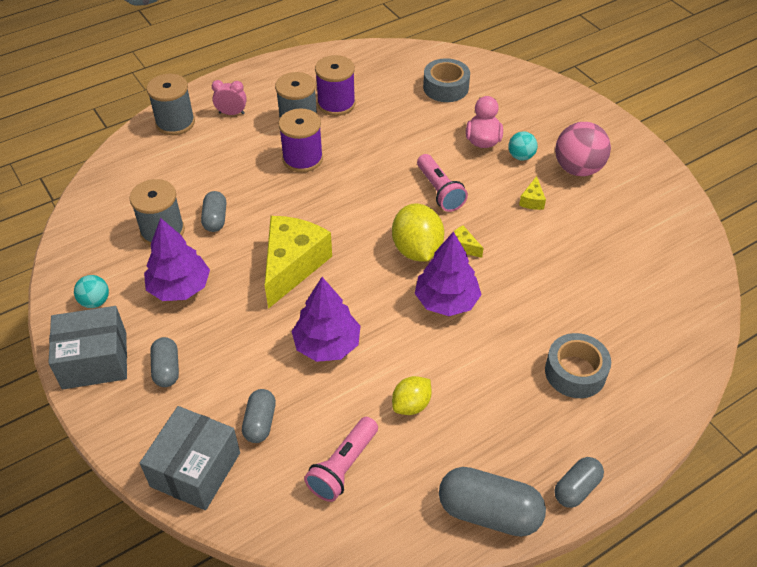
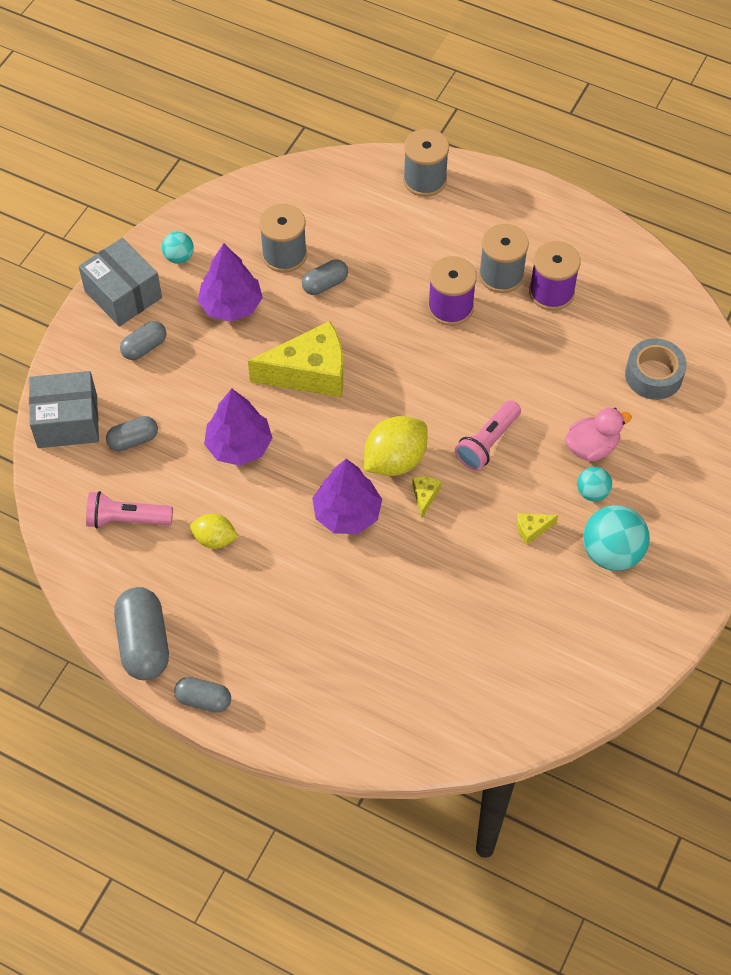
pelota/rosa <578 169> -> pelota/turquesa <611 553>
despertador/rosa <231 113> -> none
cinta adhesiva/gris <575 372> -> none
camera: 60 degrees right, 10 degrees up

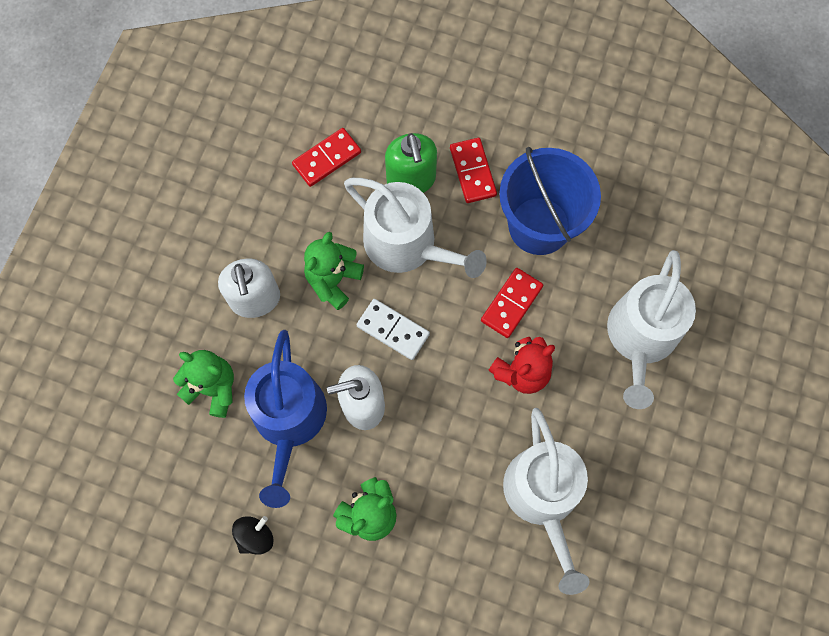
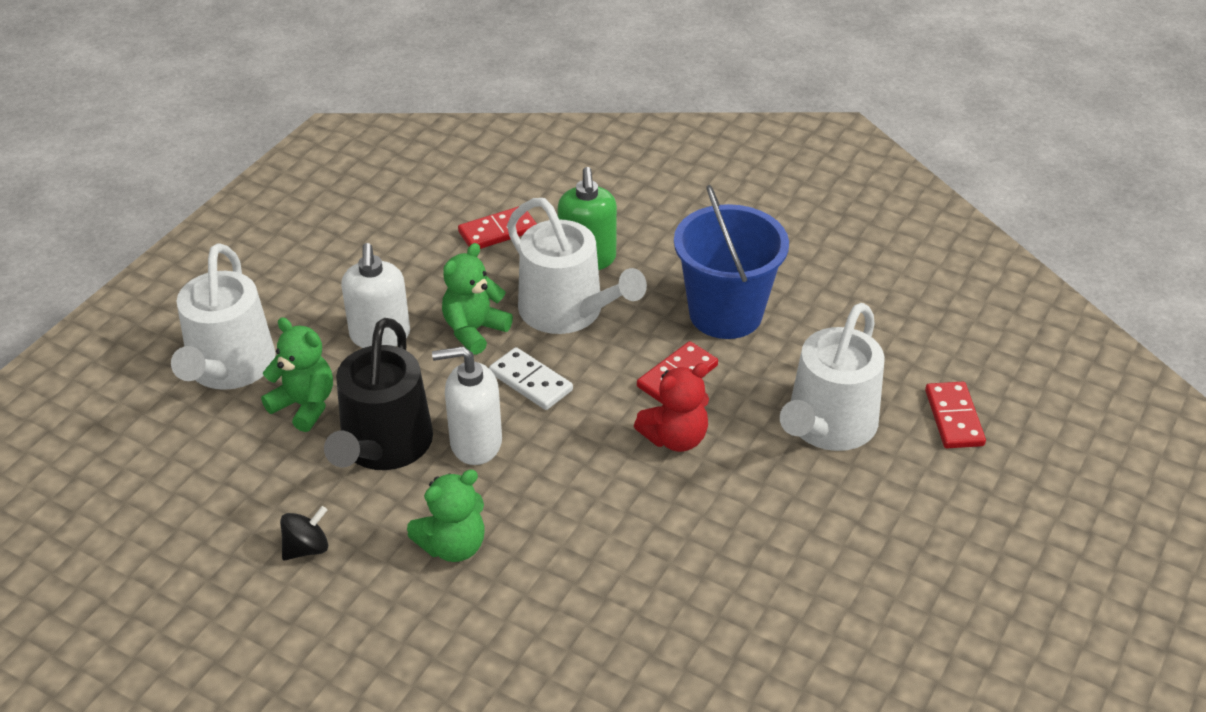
regadera/blanco <543 497> -> regadera/blanco <229 368>, move
regadera/azul <289 421> -> regadera/negro <383 446>
ficha de dominó/rojo <473 172> -> ficha de dominó/rojo <954 418>, move
camera: 10 degrees right, 30 degrees down

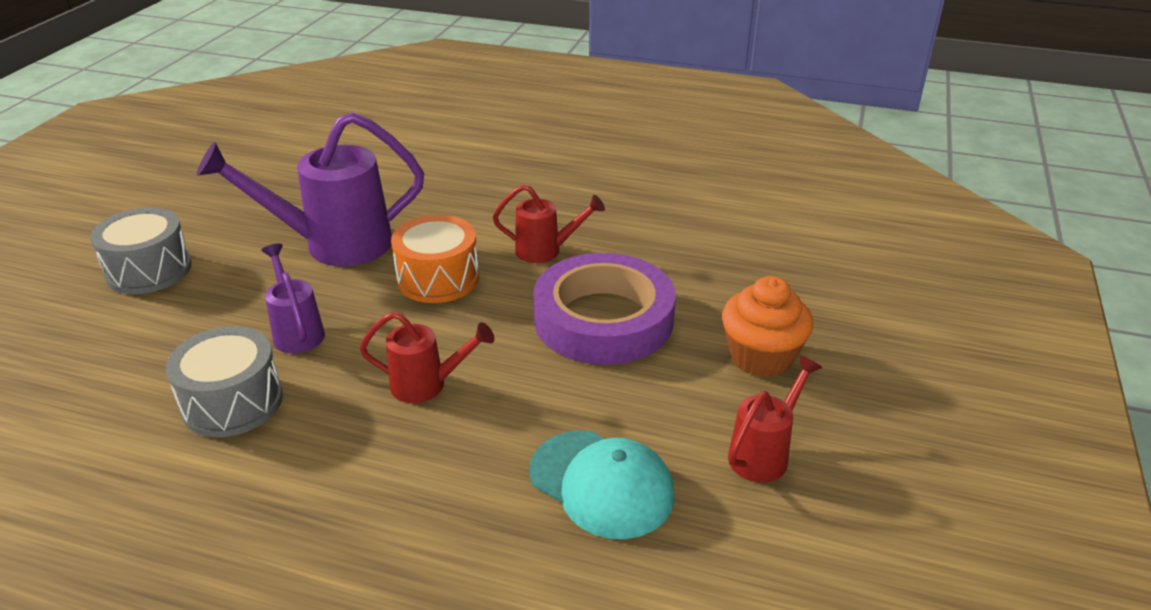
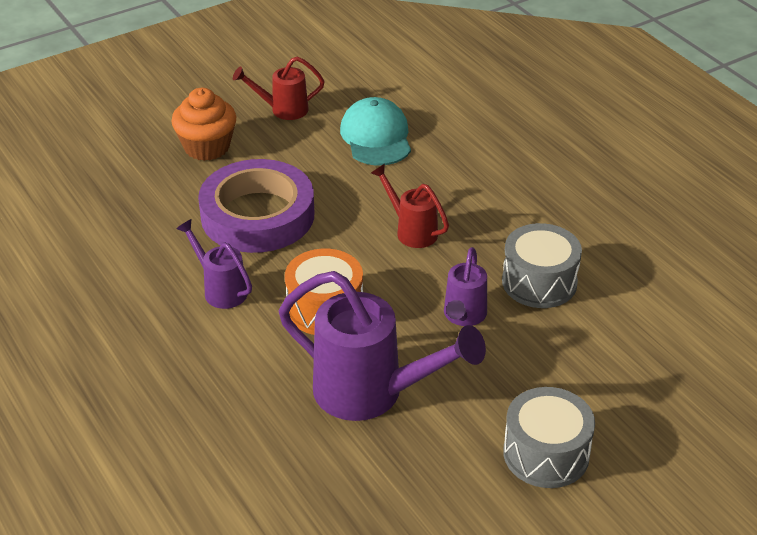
regadera/rojo <546 251> -> regadera/morado <220 289>
camera: 140 degrees left, 5 degrees up

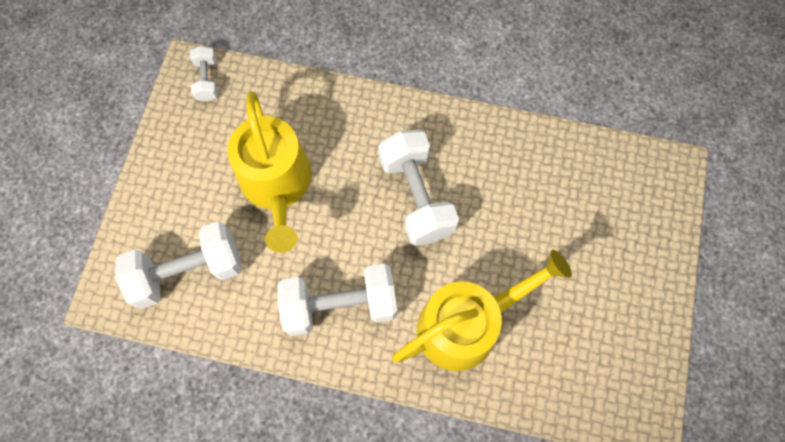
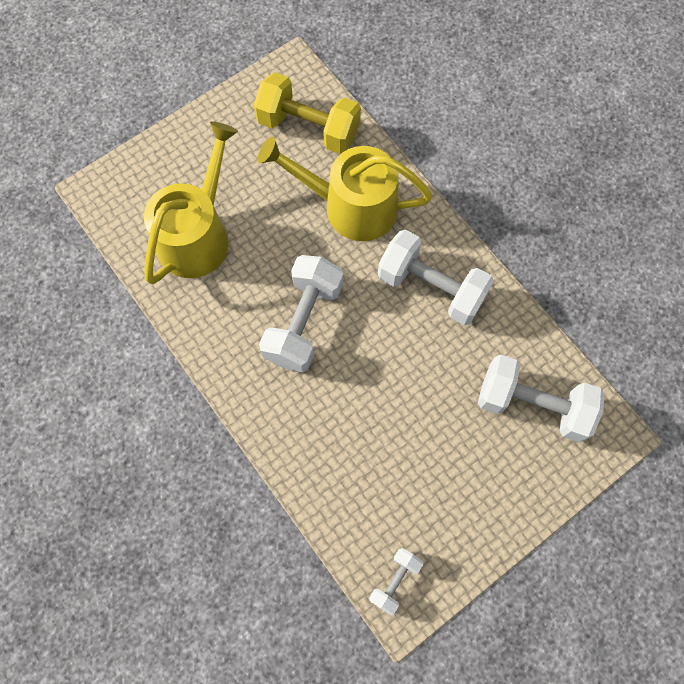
regadera/amarillo <277 184> -> regadera/amarillo <197 235>, move
none -> mancuerna/amarillo <308 128>
camera: 140 degrees left, 0 degrees up

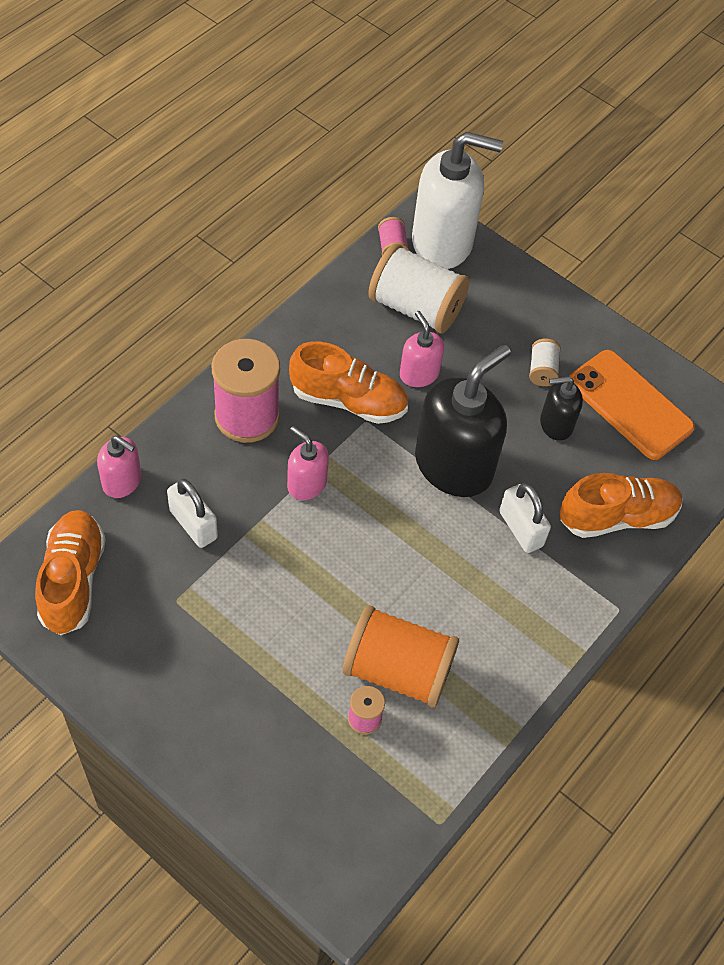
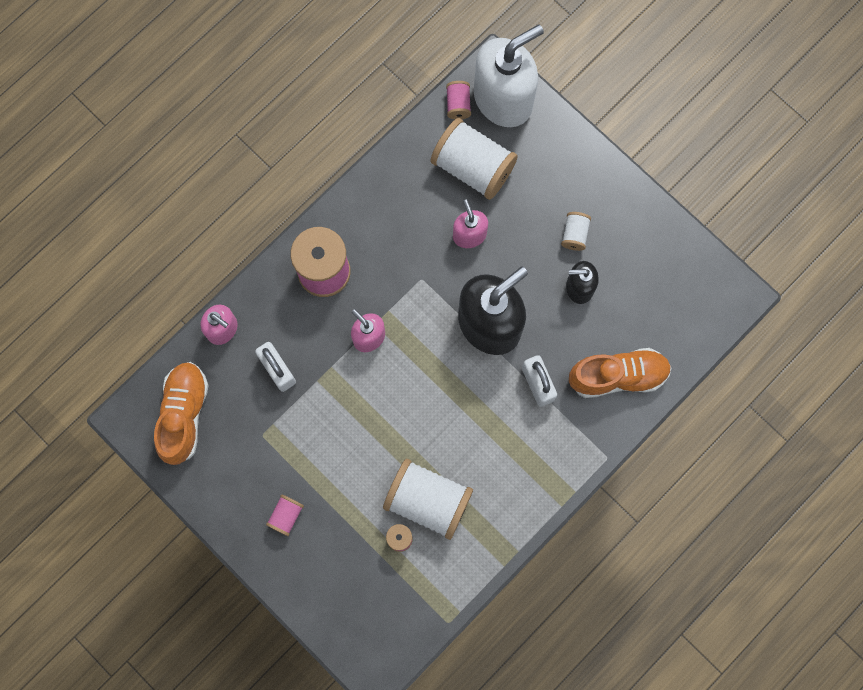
none -> carrete/rosa <286 516>
carrete/naranja <398 670> -> carrete/blanco <428 501>
dispensador de jabón/blanco <442 242> -> dispensador de jabón/blanco <503 99>, 45 degrees counterclockwise
zapato/naranja <348 400> -> none
móvil/naranja <629 405> -> none
camera: 10 degrees right, 20 degrees up

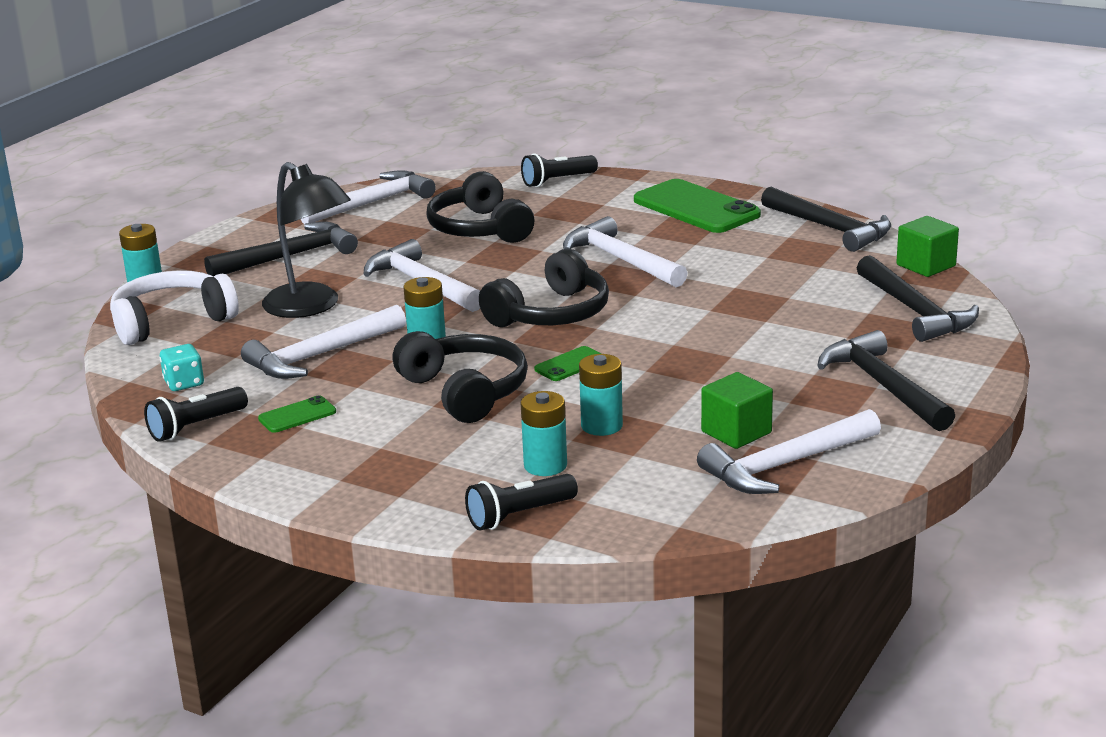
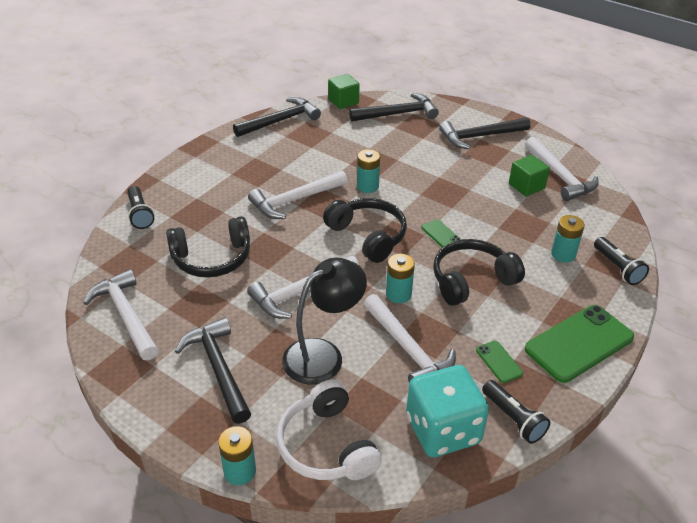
pila/turquesa <601 426> -> pila/turquesa <367 186>, move
dado/turquesa <184 383> -> dado/turquesa <443 430>, x2.26
móvil/verde <696 208> -> móvil/verde <579 343>, move
camera: 85 degrees left, 15 degrees up

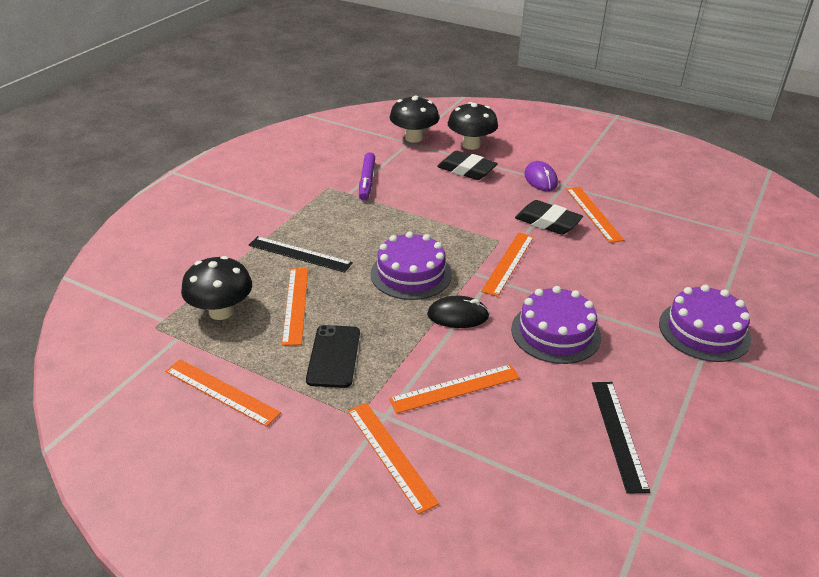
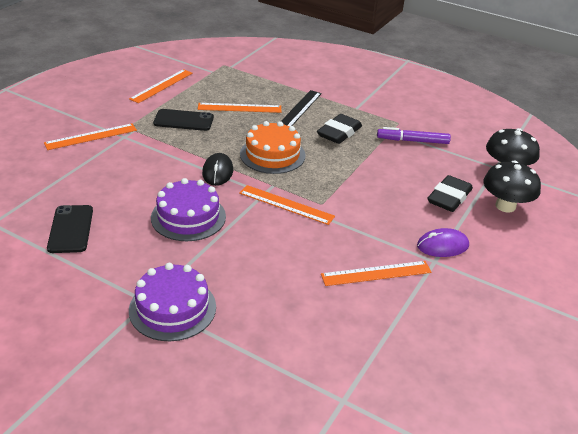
regla/negro <618 434> -> móvil/negro <71 229>
tarta/morado <411 274> -> tarta/naranja <272 154>
goma de borrar/negro <548 222> -> goma de borrar/negro <339 133>, move
seta/negro <221 311> -> none
regla/naranja <455 388> -> none
camera: 90 degrees right, 0 degrees up

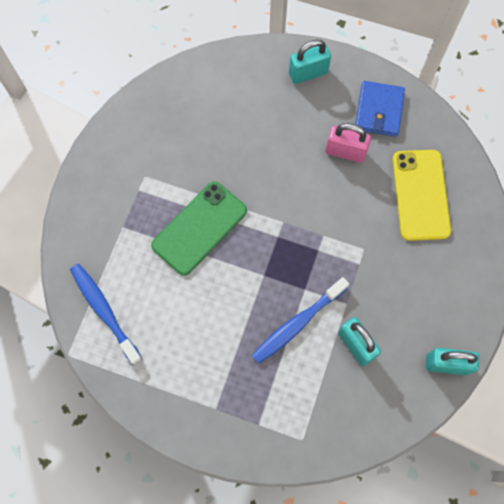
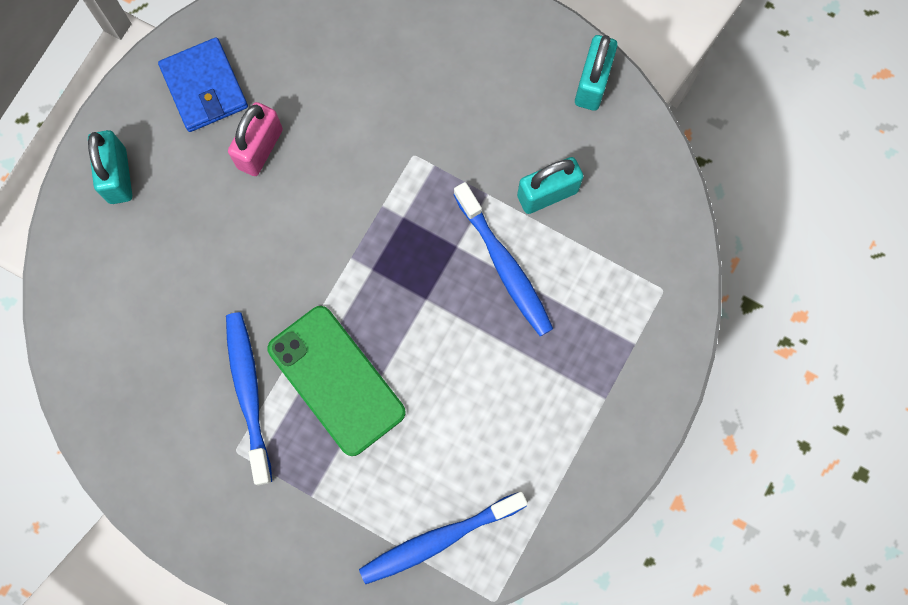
cartera/azul <379 110> -> cartera/azul <204 87>, 45 degrees clockwise
none -> cepillo de dientes/azul <248 393>
móvil/amarillo <420 195> -> none
camera: 80 degrees left, 5 degrees up

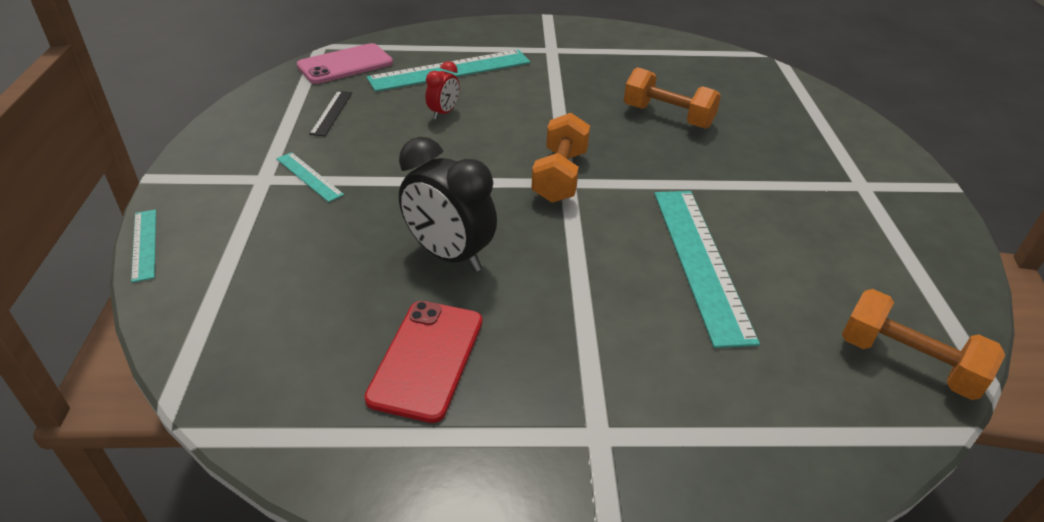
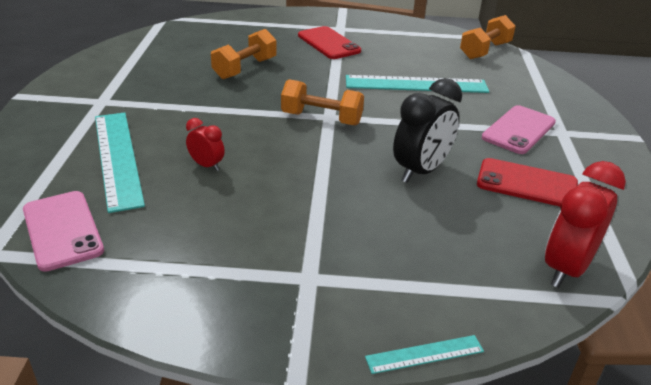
none -> móvil/rojo <329 43>
none -> móvil/rosa <519 130>
none -> despertador/rojo <566 268>
regla/turquesa <309 176> -> none
regla/negro <332 113> -> none
camera: 85 degrees left, 5 degrees down

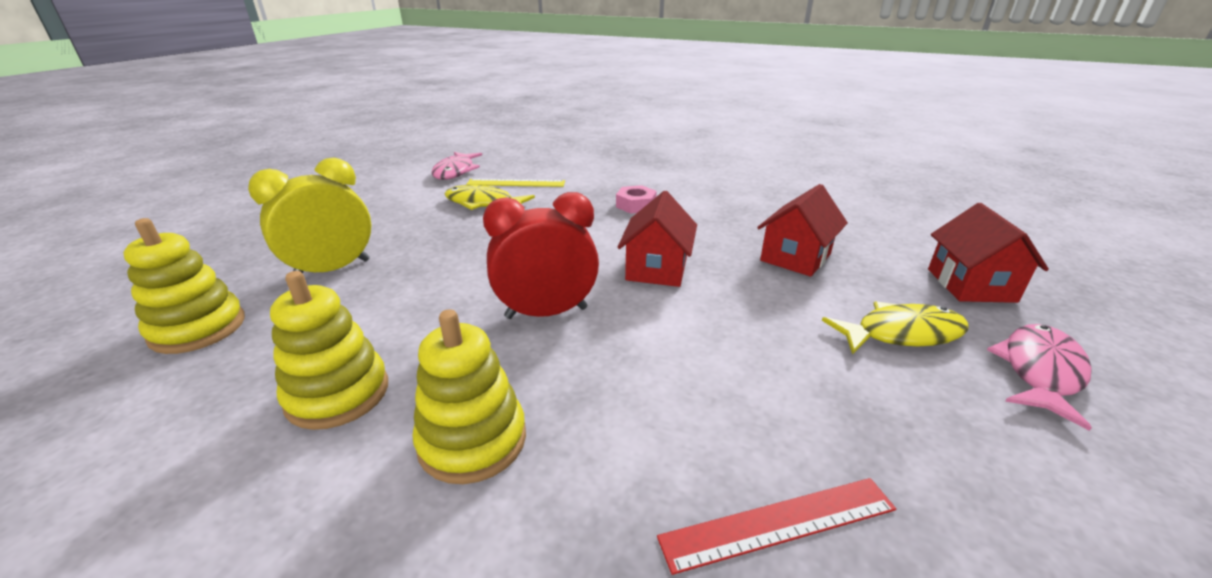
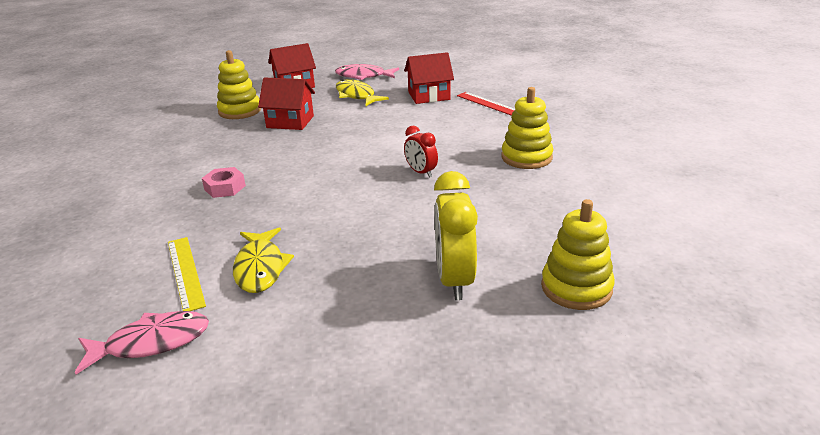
juguete apilable/amarillo <338 394> -> juguete apilable/amarillo <240 111>, move
casa/rojo <656 269> -> casa/rojo <429 96>, move
despertador/rojo <546 313> -> despertador/rojo <421 172>, x0.57
despertador/amarillo <332 270> -> despertador/amarillo <454 280>, 60 degrees clockwise
camera: 115 degrees left, 0 degrees up

